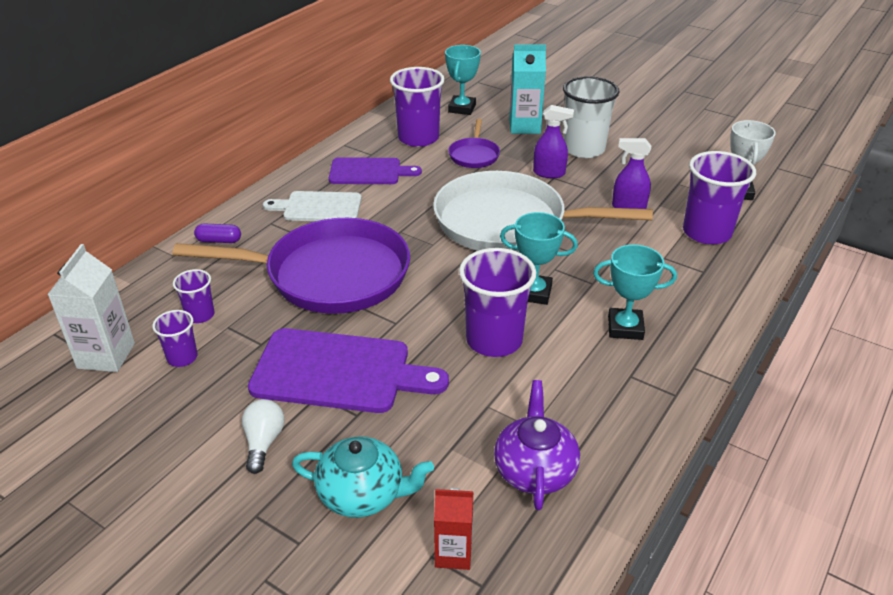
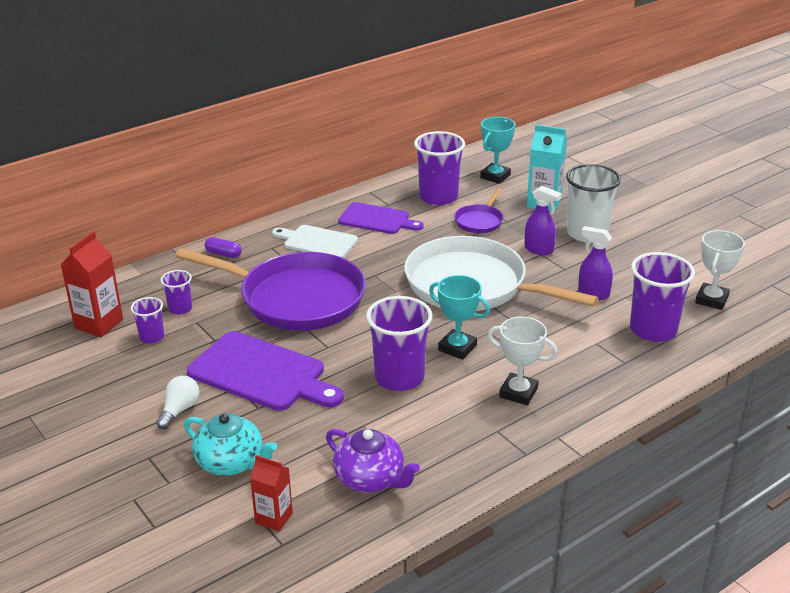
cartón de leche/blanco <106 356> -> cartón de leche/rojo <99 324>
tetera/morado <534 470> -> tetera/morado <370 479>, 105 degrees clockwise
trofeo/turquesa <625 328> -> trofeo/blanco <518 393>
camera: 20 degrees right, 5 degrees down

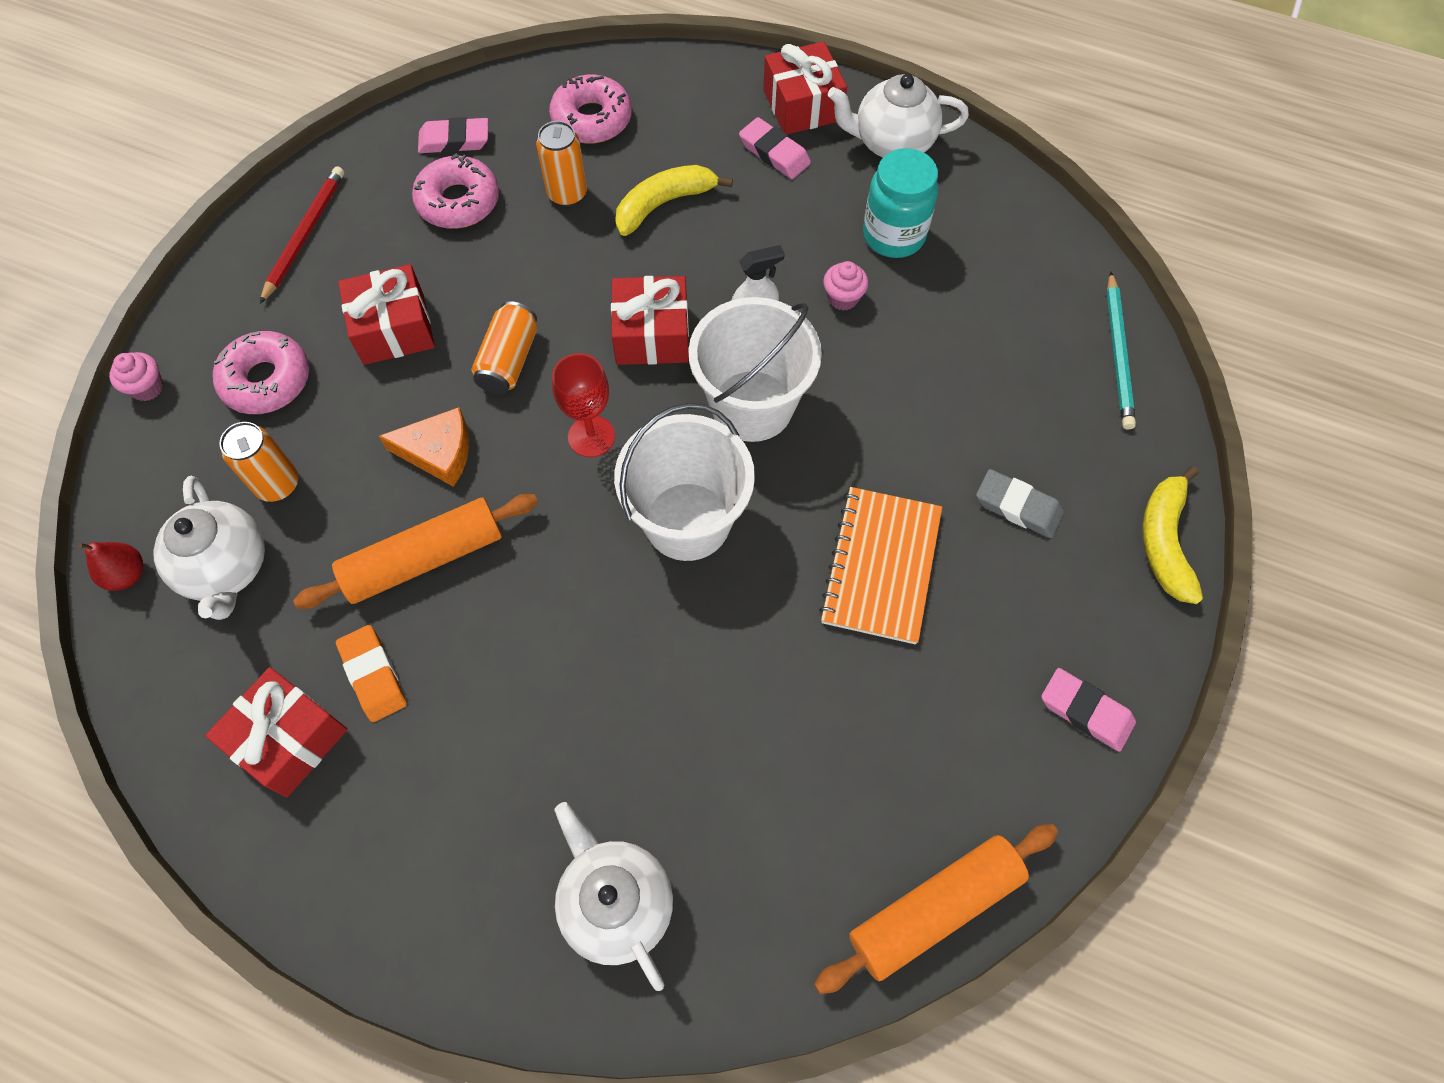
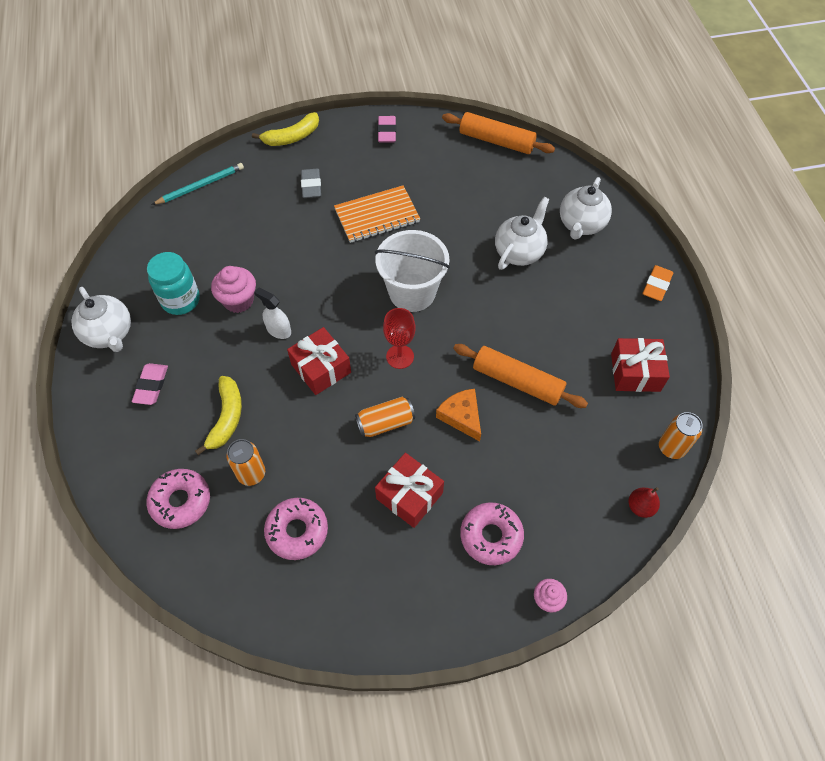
plátano/amarillo <664 204> -> plátano/amarillo <226 418>, 105 degrees counterclockwise
magdalena/rosa <843 298> -> magdalena/rosa <238 300>, x1.63
tetera/blanco <227 568> -> tetera/blanco <519 252>, move
goma de borrar/naranja <373 675> -> goma de borrar/naranja <656 285>, move
lata/naranja <277 484> -> lata/naranja <671 447>, move
lápiz/rojo <304 235> -> none
goma de borrar/rosa <454 140> -> none
balde/blanco <752 406> -> none
regalo/rojo <802 105> -> none
camera: 125 degrees left, 5 degrees down

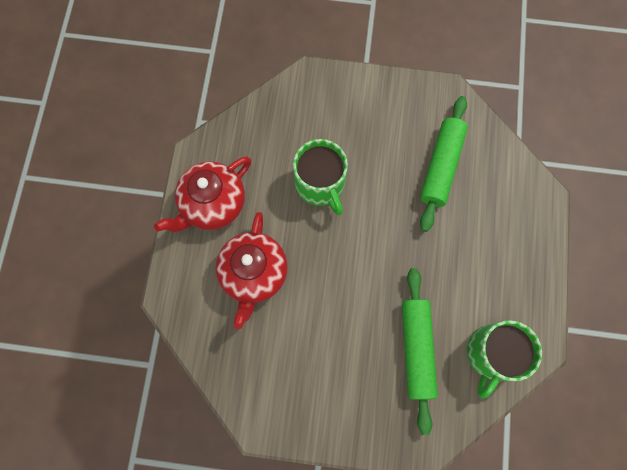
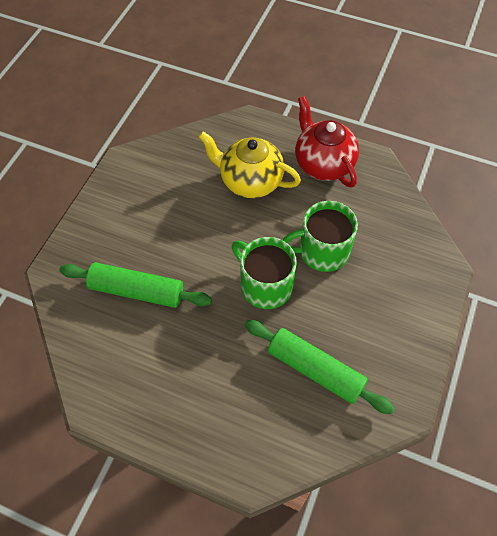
tetera/rojo <254 274> -> tetera/amarillo <250 181>
taza/verde <491 354> -> taza/verde <265 285>, move
camera: 105 degrees right, 15 degrees down

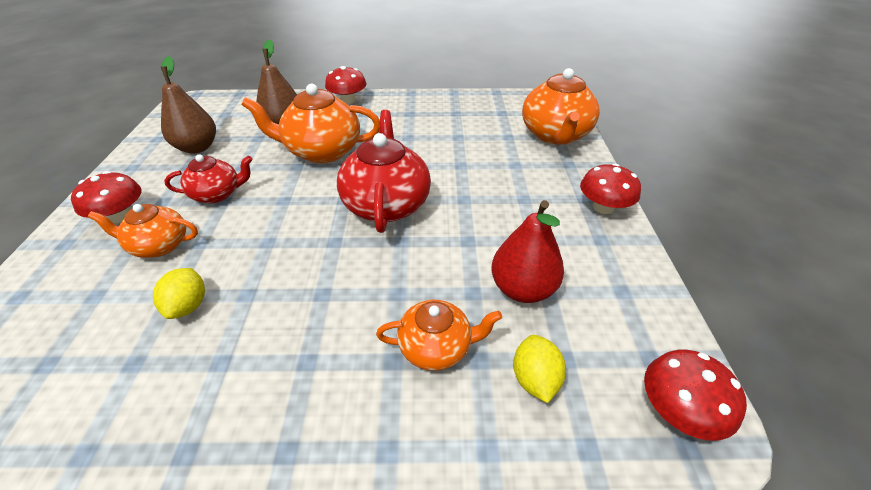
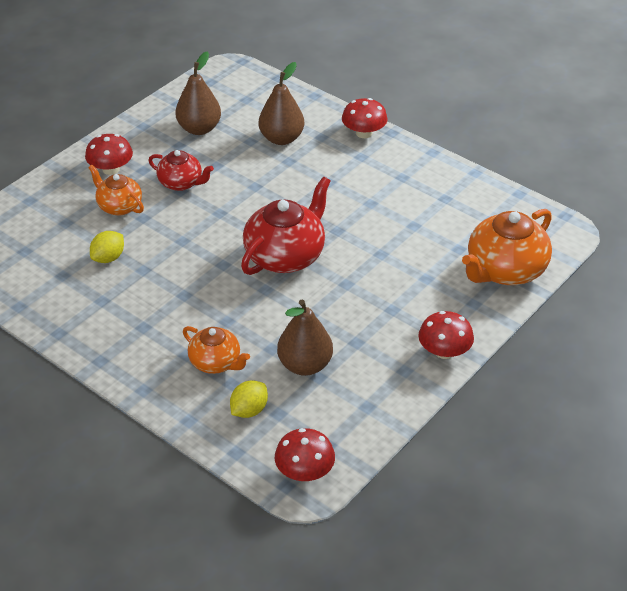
pera/rojo <522 289> -> pera/marrón <305 365>
tetera/naranja <322 151> -> none
camera: 40 degrees right, 0 degrees up

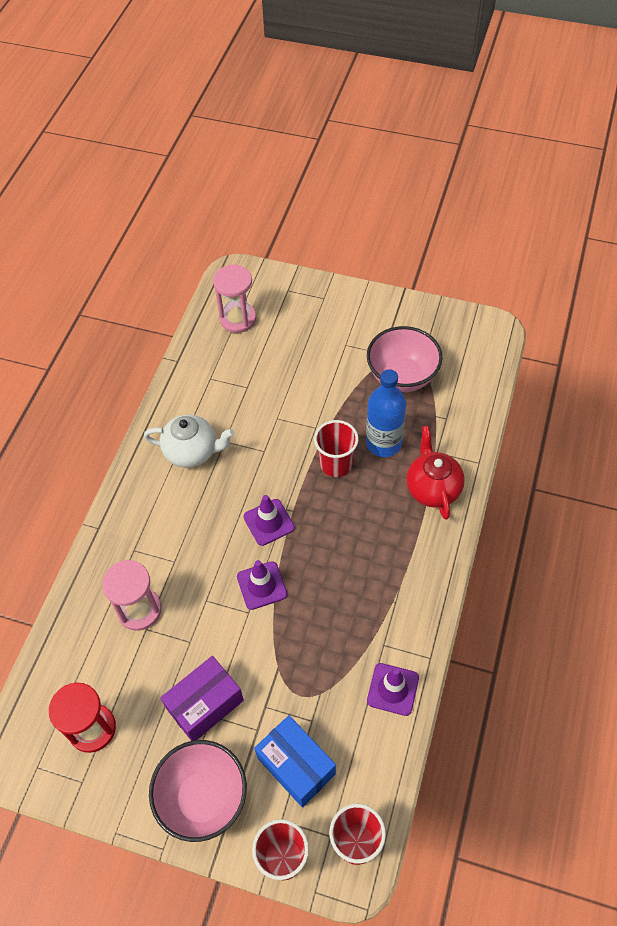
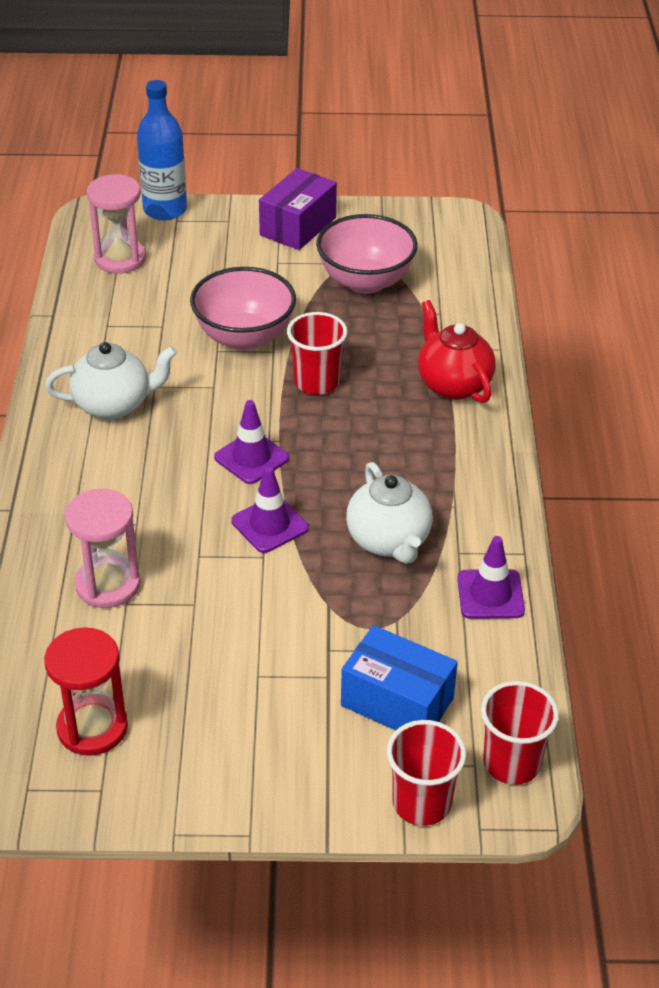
botella/azul <383 443> -> botella/azul <165 210>, move
cuenco/rosa <203 798> -> cuenco/rosa <244 337>, move
caja/morado <205 705> -> caja/morado <298 226>, move
none -> tetera/blanco <389 541>
camera: 20 degrees left, 15 degrees down

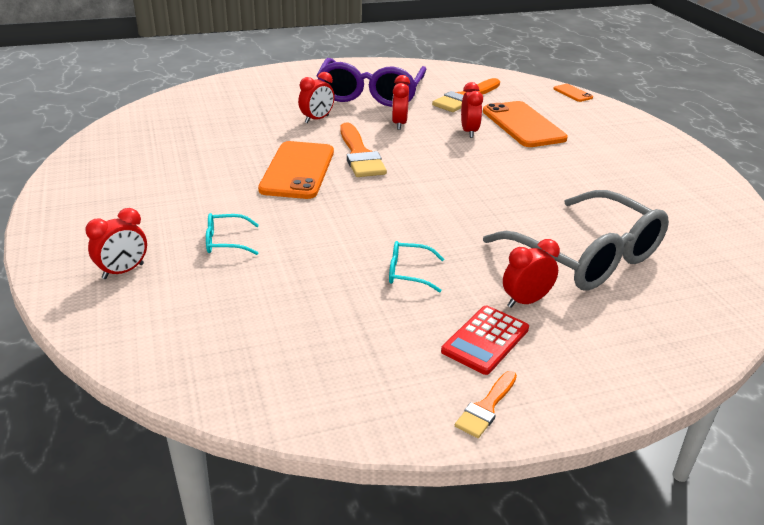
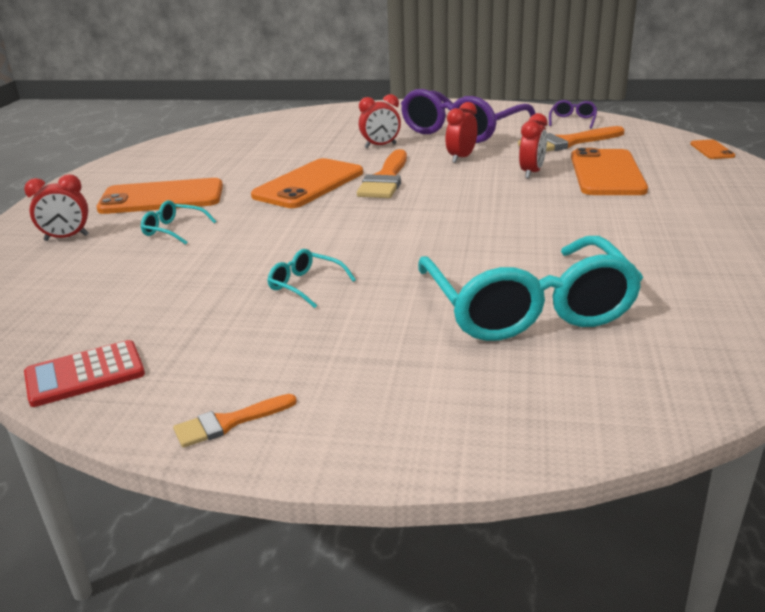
calculadora/rojo <485 340> -> calculadora/rojo <85 374>, move
none -> móvil/naranja <162 198>
gafas/gris <586 256> -> gafas/turquesa <528 308>
none -> gafas/morado <572 120>
despertador/rojo <525 301> -> none
camera: 30 degrees right, 5 degrees down

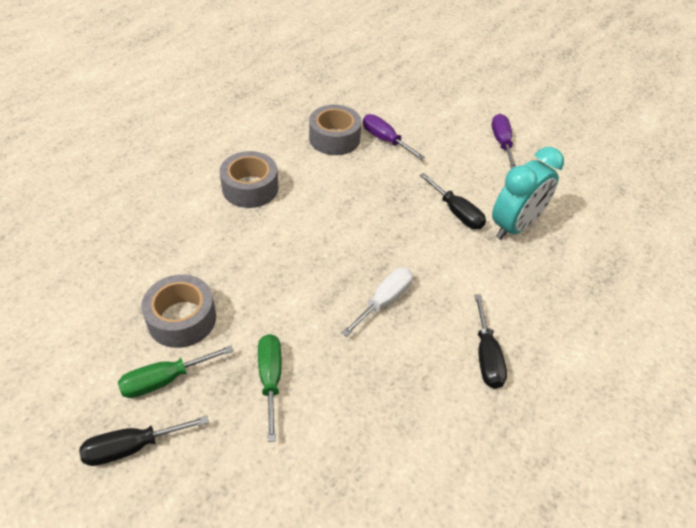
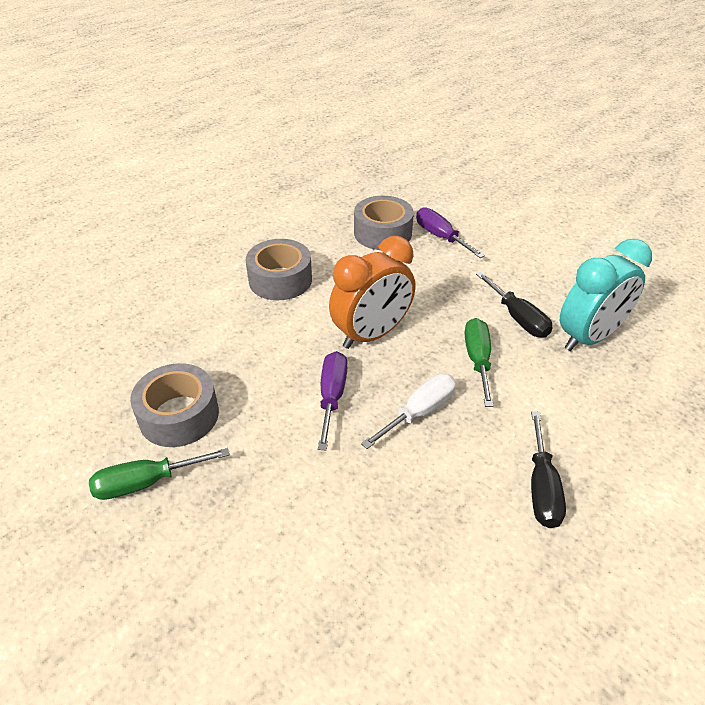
destornillador/morado <501 142> -> destornillador/morado <332 397>, move
none -> despertador/naranja <371 334>
destornillador/verde <270 379> -> destornillador/verde <478 360>, move
destornillador/negro <132 447> -> none
camera: 10 degrees right, 5 degrees down

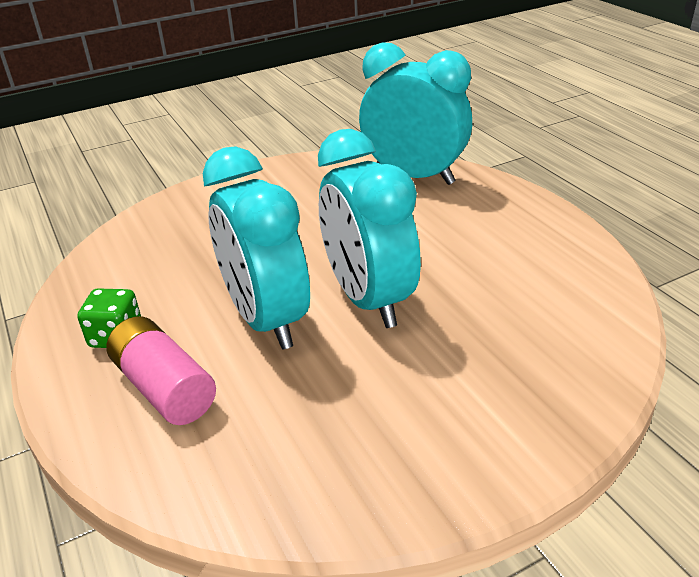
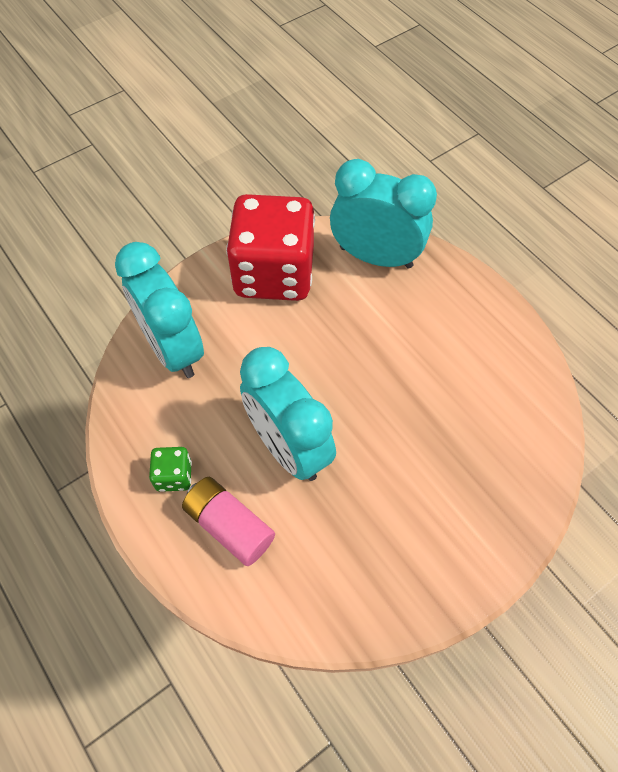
despertador/turquesa <368 299> -> despertador/turquesa <173 348>, move
none -> dado/rojo <274 273>
camera: 10 degrees left, 25 degrees up

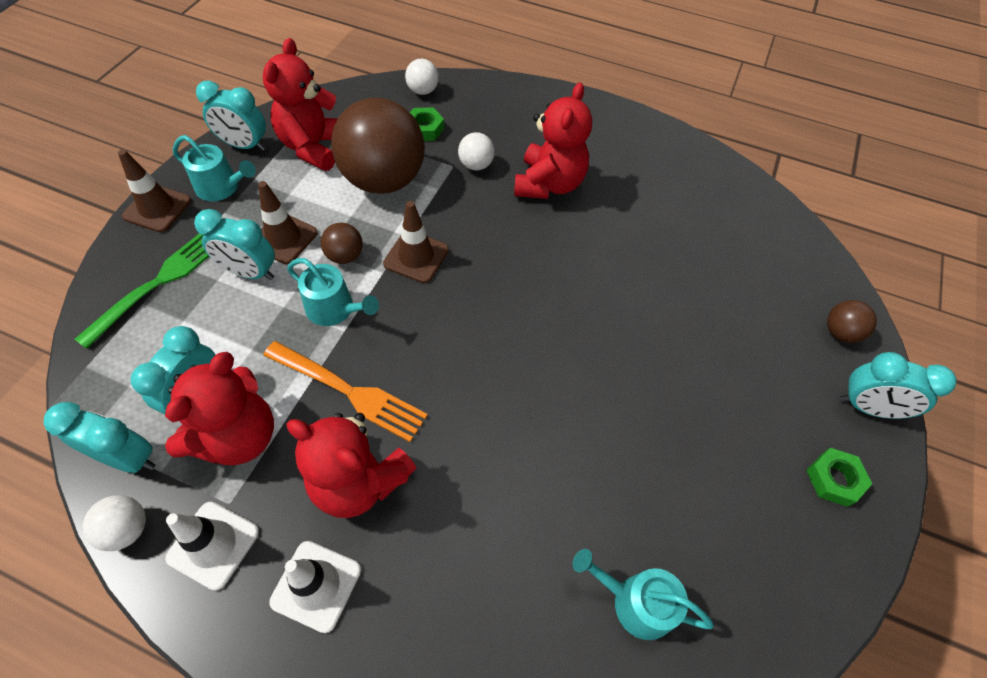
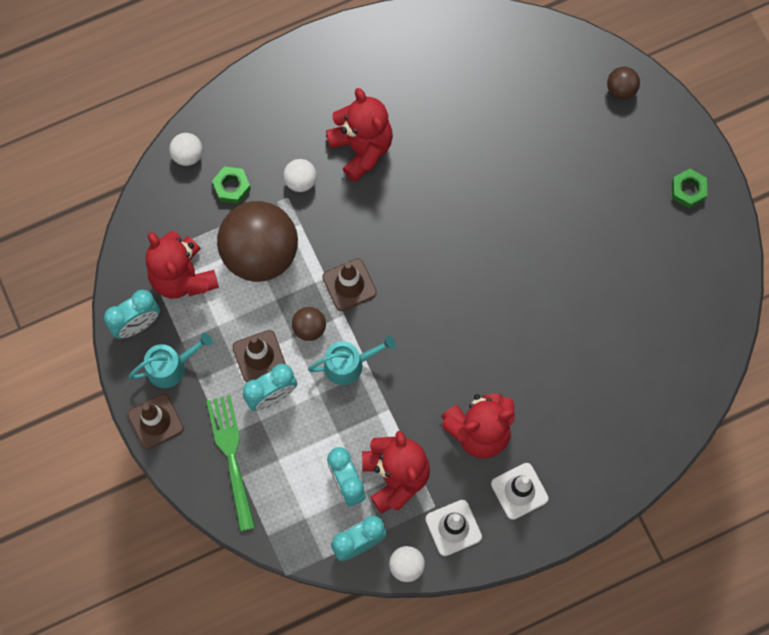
tenedor/naranja <349 391> -> none
regadera/turquesa <635 602> -> none
despertador/turquesa <867 407> -> none
camera: 45 degrees left, 15 degrees up

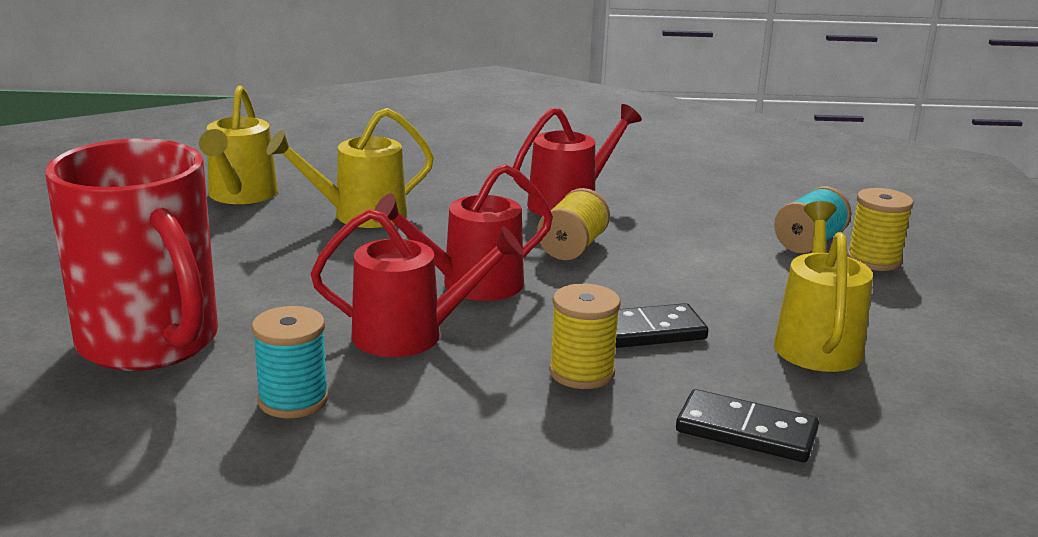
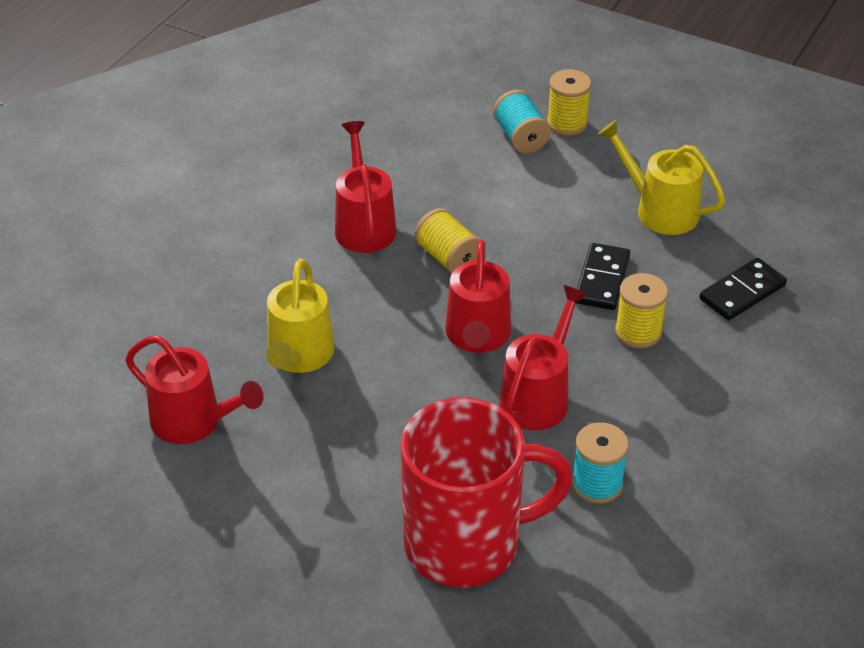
regadera/amarillo <240 196> -> regadera/rojo <194 422>
camera: 60 degrees left, 20 degrees up

